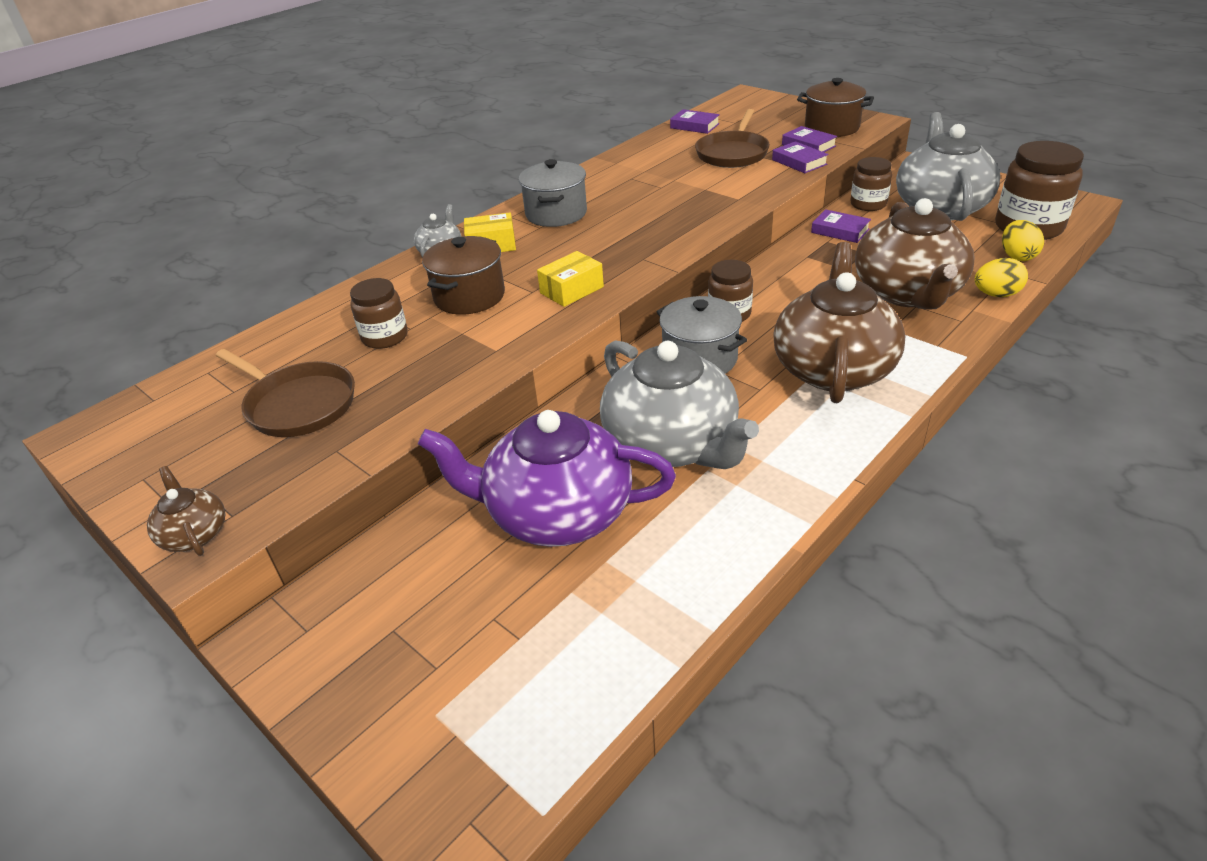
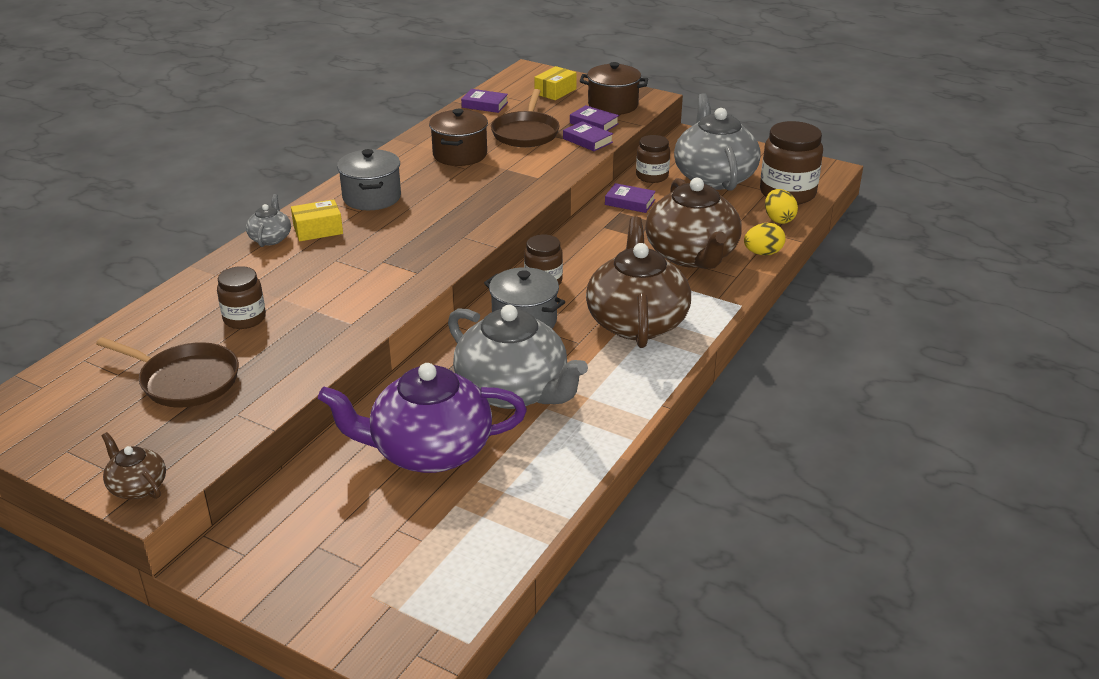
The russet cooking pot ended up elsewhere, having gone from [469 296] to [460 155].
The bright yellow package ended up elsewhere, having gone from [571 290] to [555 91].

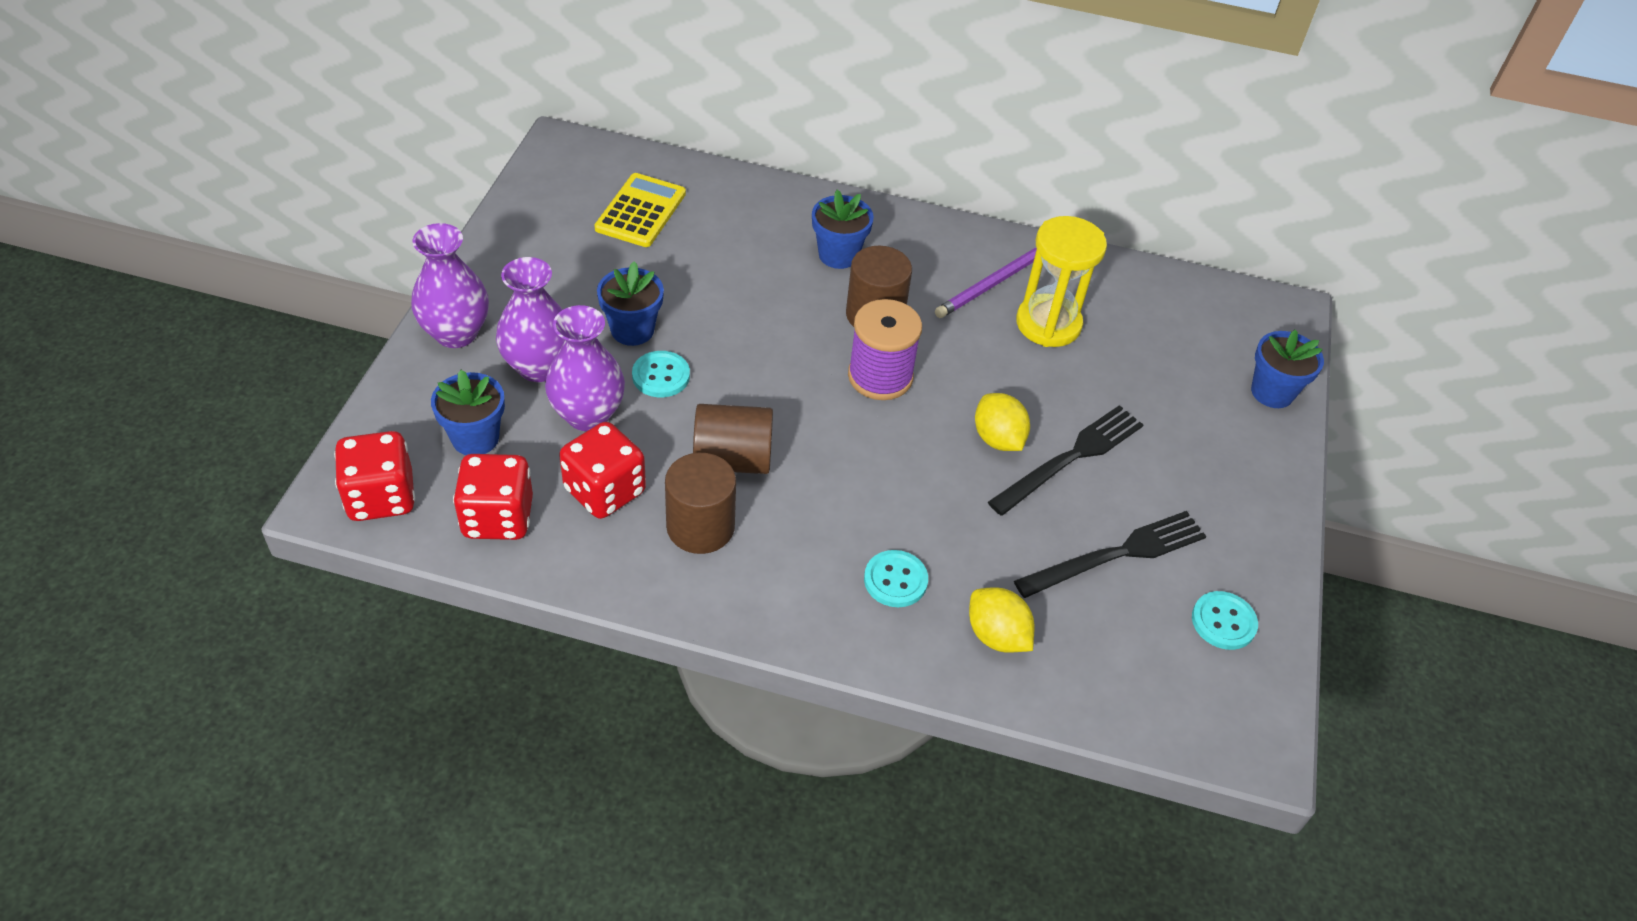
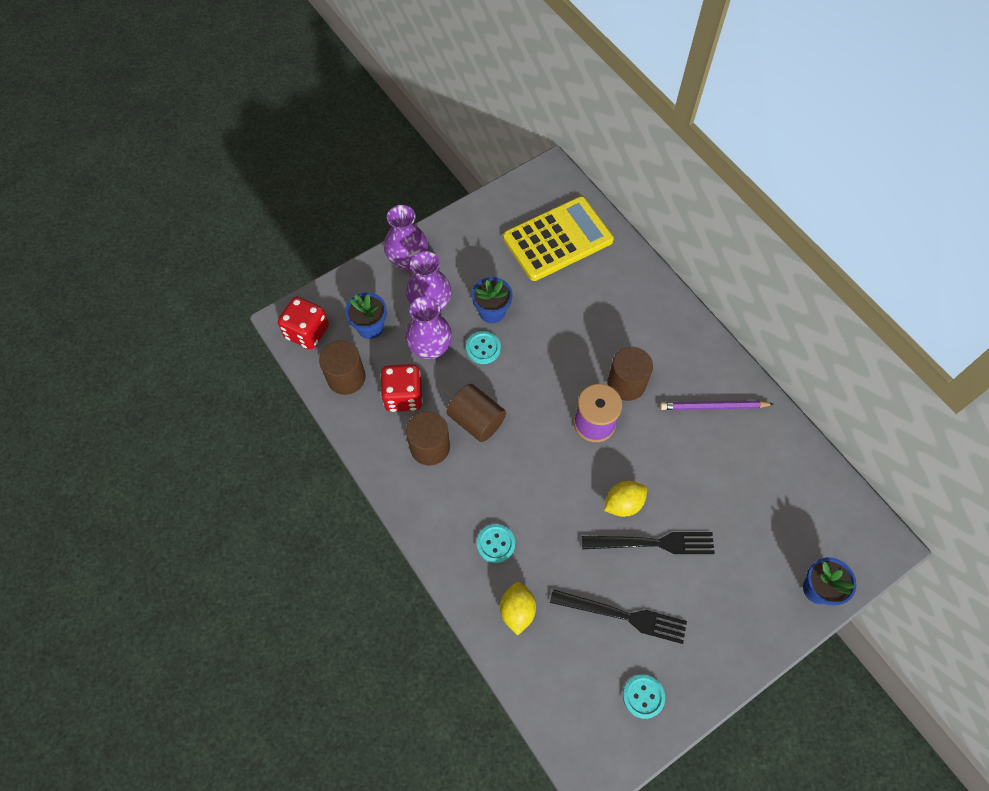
The size of the bright yellow adding machine at [641 211] changed by a factor of 1.62.
The second view lost the blue potted plant at [838 255].
The second view lost the bright yellow sand timer at [1048 324].
The bright yellow toy lemon at [998 439] ended up facing another way, 45 degrees clockwise from before.
Where the scarlet game die stood at [498 518], the russet cylinder came to stand at [346 377].

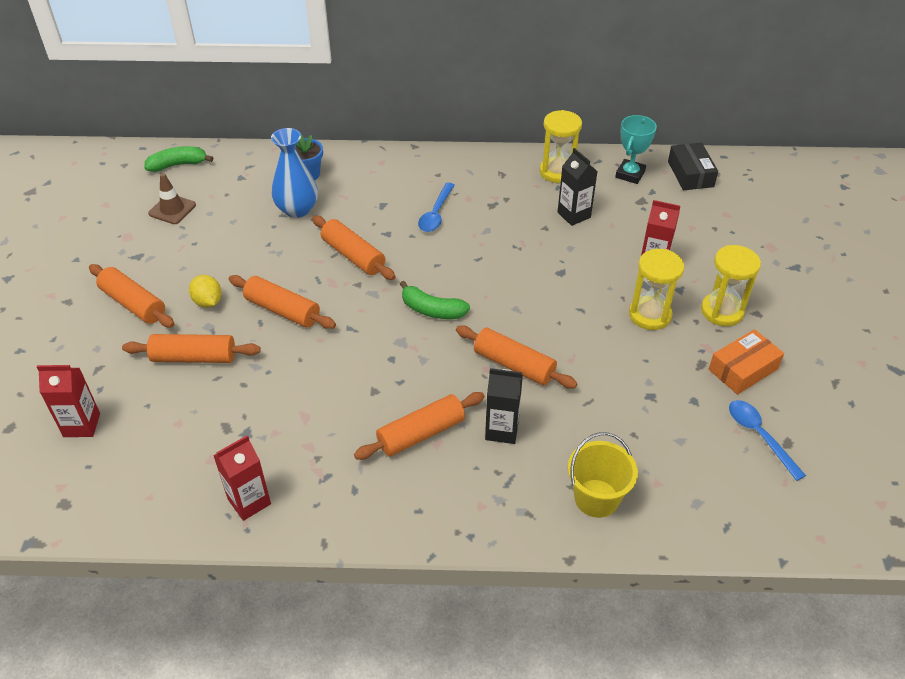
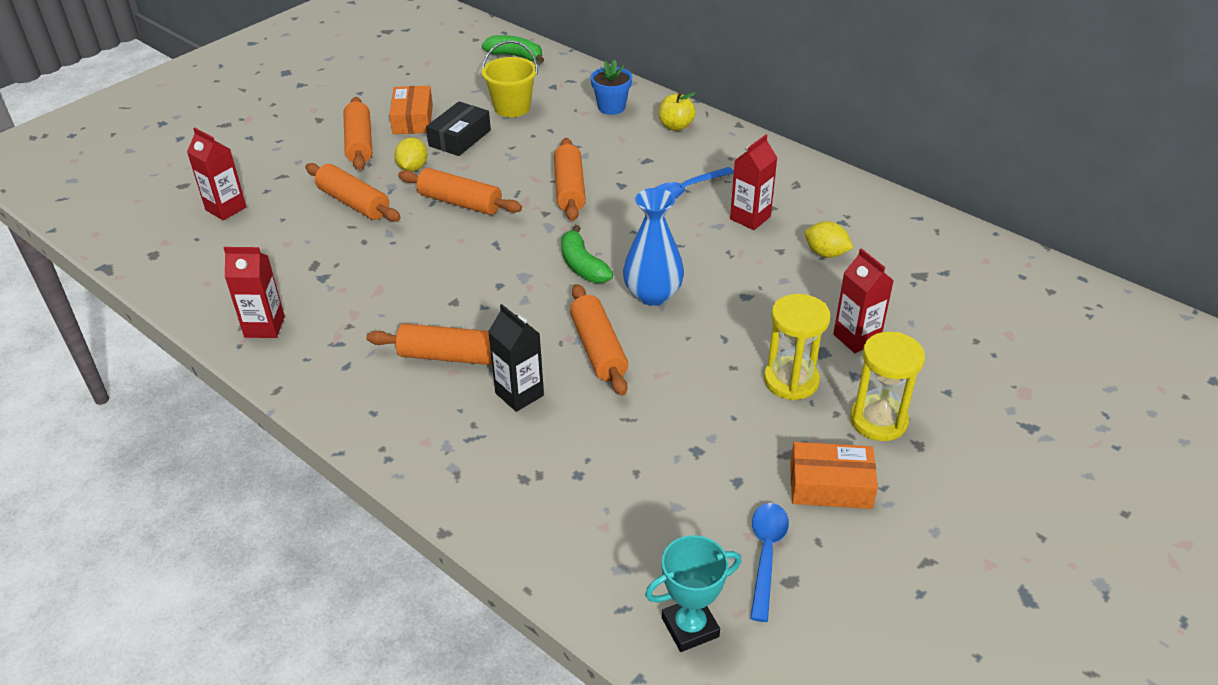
The second view lost the bright yellow sand timer at [557 172].
The turquoise prize cup ended up elsewhere, having gone from [630 174] to [690 627].
The blue vase ended up elsewhere, having gone from [297 209] to [652 294].
The ebony package ended up elsewhere, having gone from [690 174] to [459 138].
Where the ebony carton stood at [574 215], the bright yellow toy lemon came to stand at [826 253].
The second view lost the russet traffic cone at [172 209].
The orange-coloured rolling pin at [283 310] ended up facing another way, 45 degrees counterclockwise from before.
The bright yellow sand bucket ended up elsewhere, having gone from [596 498] to [512 107].
The second view gained the orange-coloured package at [413 119].
The second view gained the bright yellow apple fruit at [676 126].
The second view gained the scarlet carton at [750 218].

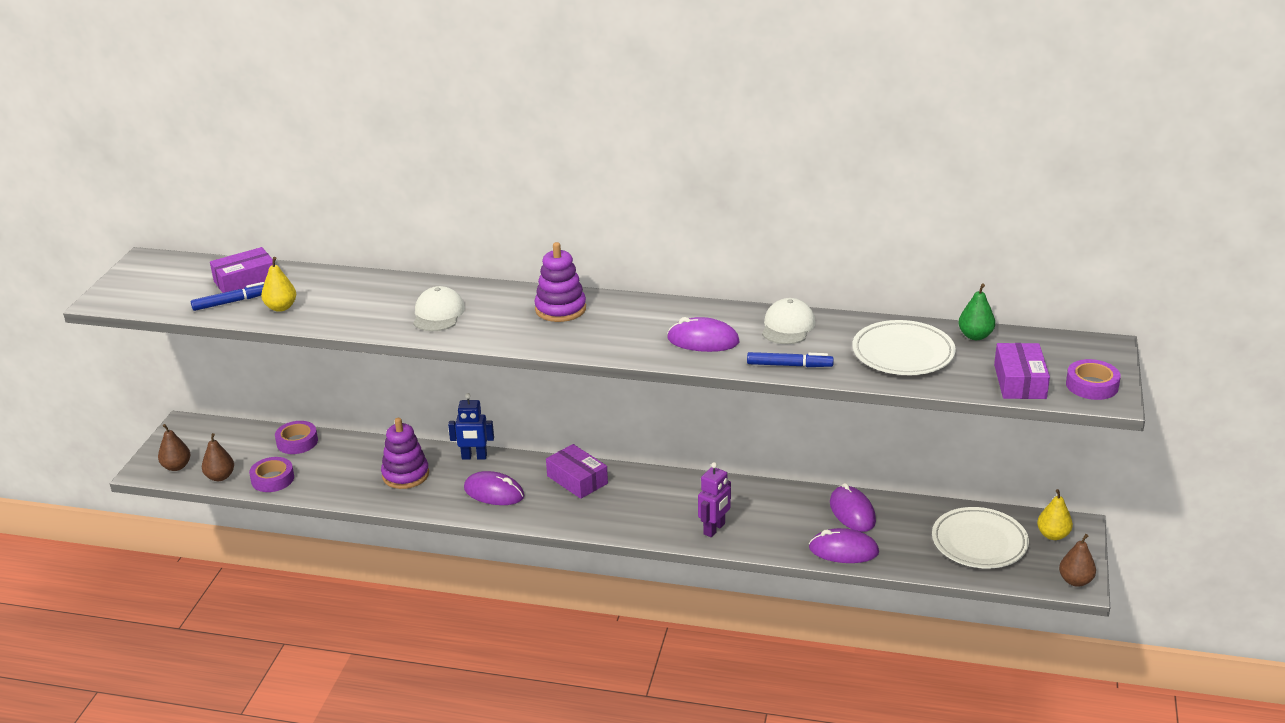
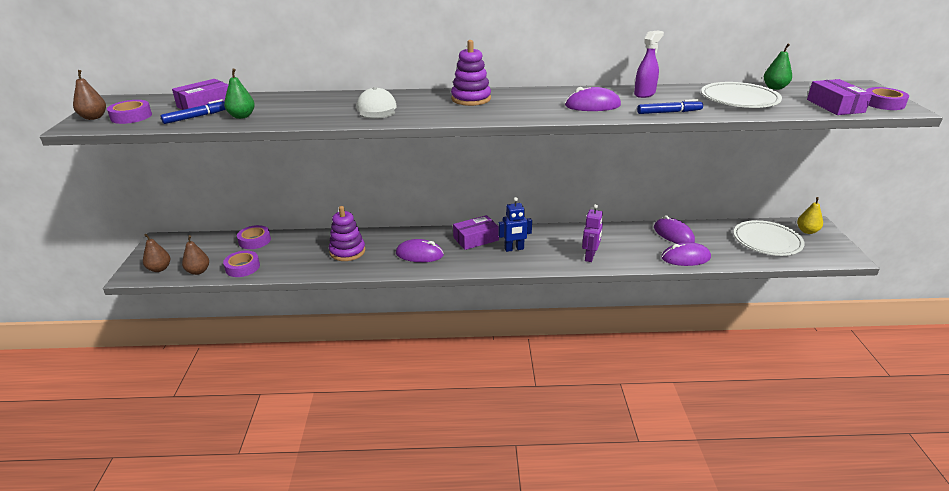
What was the bright yellow pear fruit at [281 307] turned into the green pear fruit at [242 116].
Where the snow-white cap stood at [788 326], the purple spray bottle came to stand at [644 94].
The blue robot ended up elsewhere, having gone from [474 457] to [514 249].
The purple package at [577 480] ended up facing another way, 60 degrees counterclockwise from before.
The russet pear fruit ended up elsewhere, having gone from [1075 581] to [94 117].
The second view gained the purple sticky tape at [131 116].

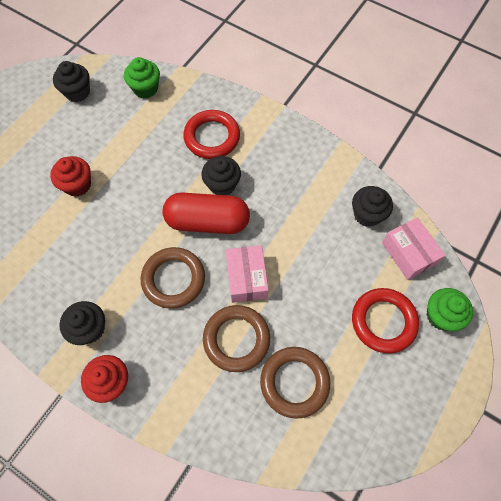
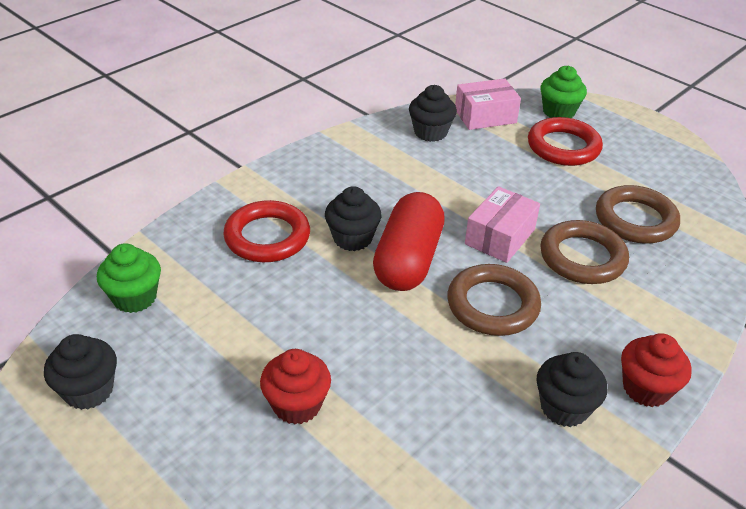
The rose-pink package at [246 278] ended up facing another way, 60 degrees counterclockwise from before.

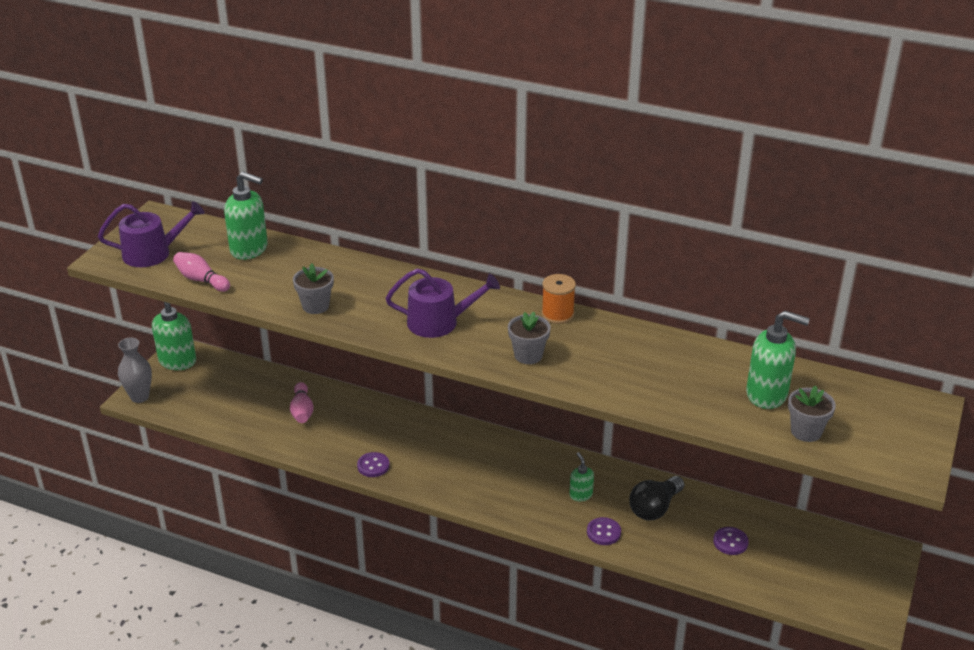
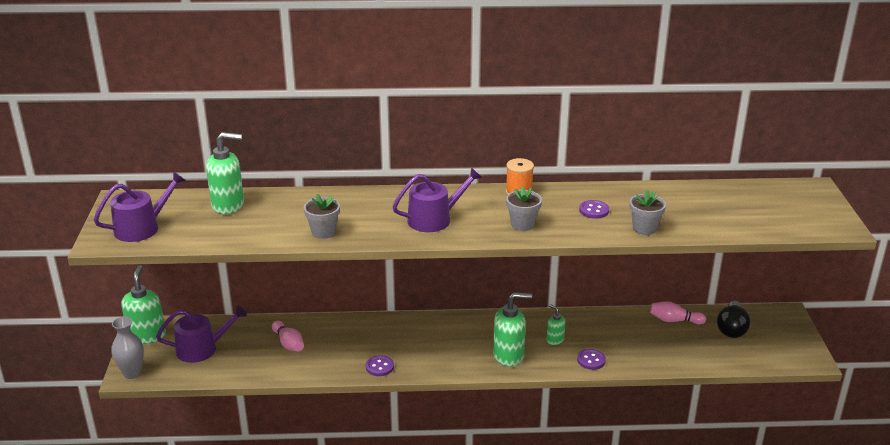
The rose-pink skittle ended up elsewhere, having gone from [201 280] to [674 320].
The green pump bottle ended up elsewhere, having gone from [767 394] to [509 355].
The gray potted plant ended up elsewhere, having gone from [806 431] to [644 228].
The ebony lightbulb ended up elsewhere, having gone from [654 508] to [731 328].
The purple sewing button ended up elsewhere, having gone from [730 542] to [594 210].
The second view gained the purple watering pot at [202 349].

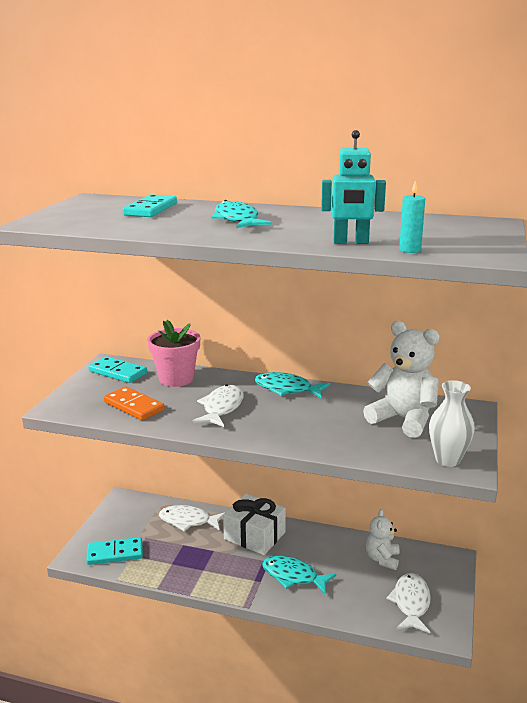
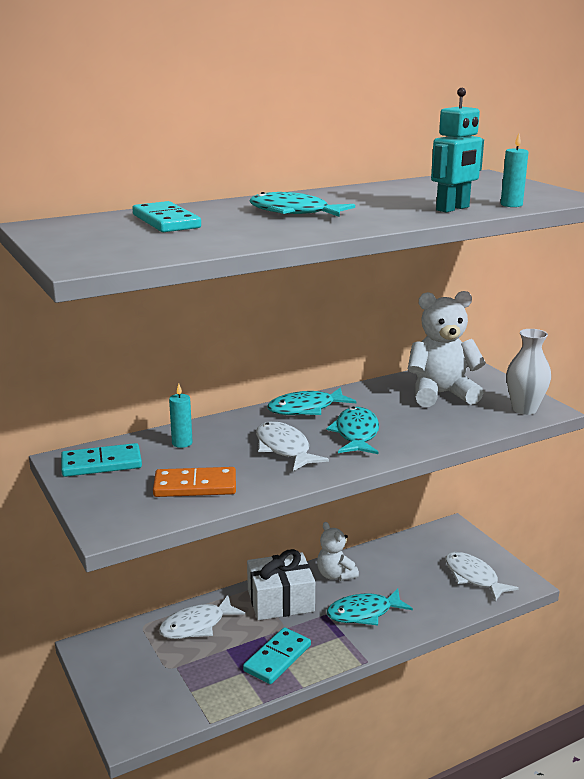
Where the rose-pink potted plant stood at [176 379], the turquoise pillar candle came to stand at [182 443].
The snow-white teddy ended up elsewhere, having gone from [382 559] to [335 575].
The turquoise domino piece ended up elsewhere, having gone from [115 553] to [277 658].
The second view gained the turquoise toy fish at [356 434].

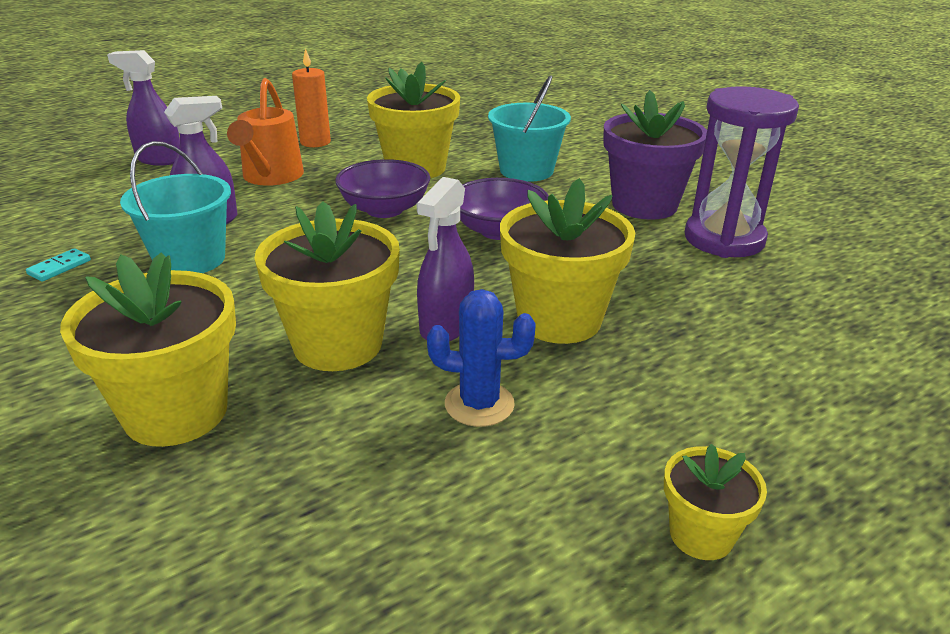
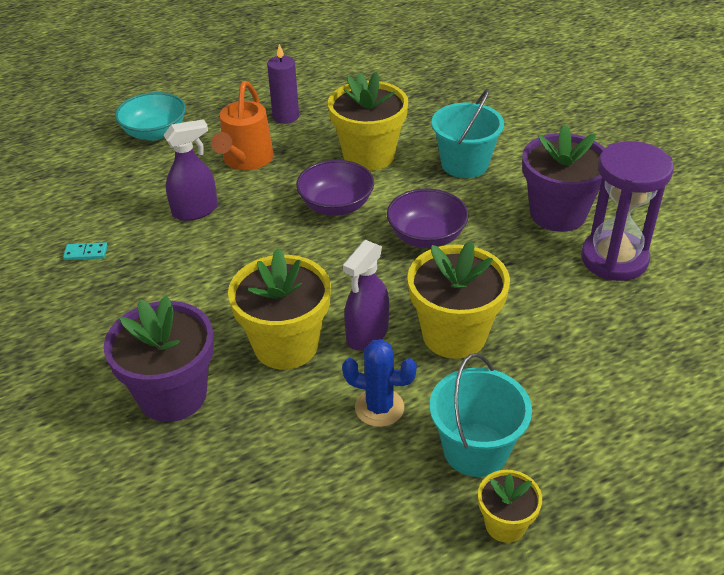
What was the orange-coloured pillar candle at [315 142] turned into the purple pillar candle at [286 117].
Where the purple spray bottle stood at [159 159], the turquoise deep dish came to stand at [155 132].
The turquoise sand bucket ended up elsewhere, having gone from [190 259] to [475 449].
The turquoise domino piece at [59 267] ended up facing another way, 45 degrees clockwise from before.
What was the bright yellow potted plant at [176 412] turned into the purple potted plant at [173 395].

